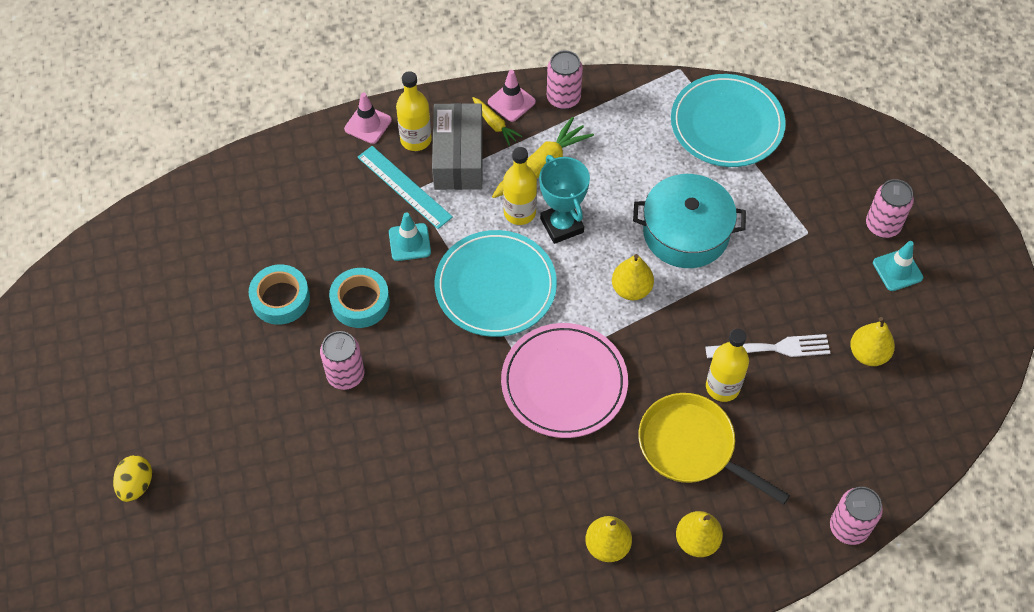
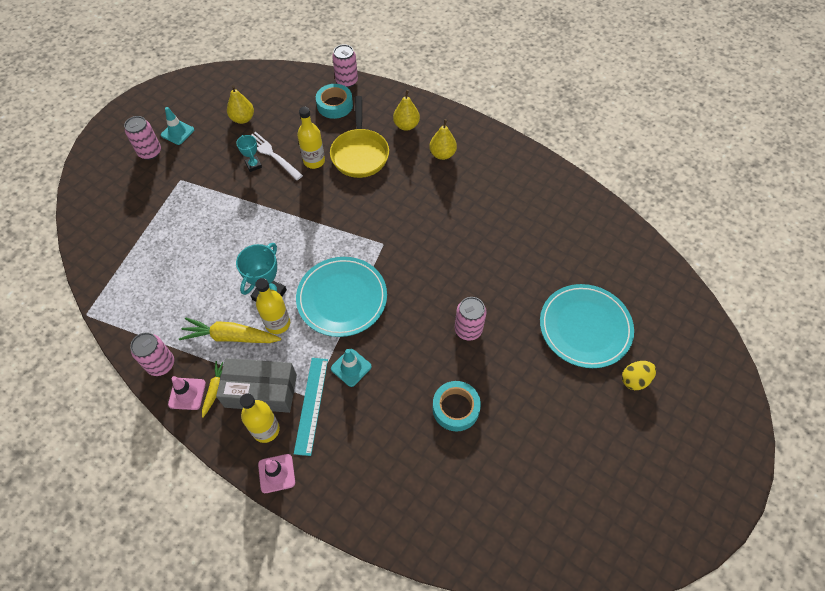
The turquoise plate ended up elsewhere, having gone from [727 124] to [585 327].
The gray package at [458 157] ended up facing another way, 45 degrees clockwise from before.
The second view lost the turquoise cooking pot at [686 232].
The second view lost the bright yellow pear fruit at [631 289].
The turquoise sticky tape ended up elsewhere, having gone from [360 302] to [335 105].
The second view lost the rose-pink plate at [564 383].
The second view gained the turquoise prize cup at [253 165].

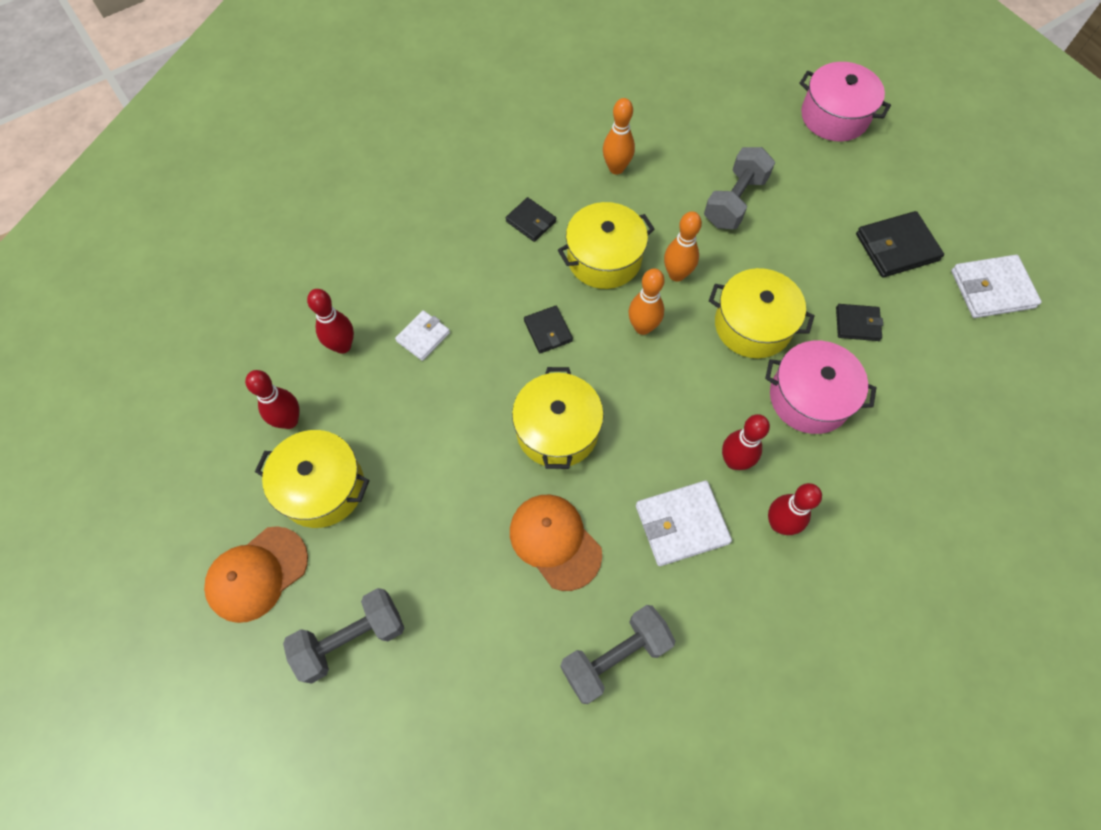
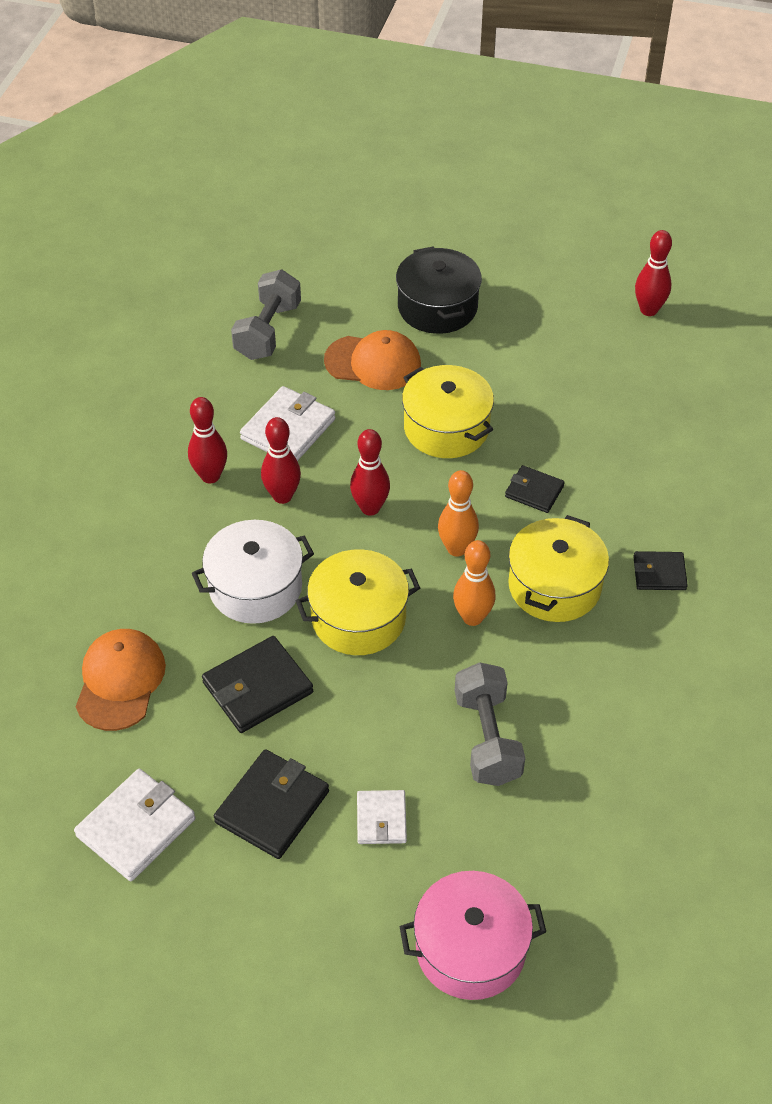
The second view lost the orange-coloured skittle at [616 168].
The scarlet skittle ended up elsewhere, having gone from [342 346] to [370 508].
The size of the ebony billfold at [857 324] changed by a factor of 1.65.
The snow-white billfold ended up elsewhere, having gone from [423 337] to [381 819].
What was the rose-pink cooking pot at [809 397] turned into the snow-white cooking pot at [255 587].
The second view lost the bright yellow cooking pot at [322 487].
The orange-coloured cap ended up elsewhere, having gone from [257 574] to [120 681].
The second view lost the gray hand weight at [351 639].
The second view gained the ebony cooking pot at [437 307].

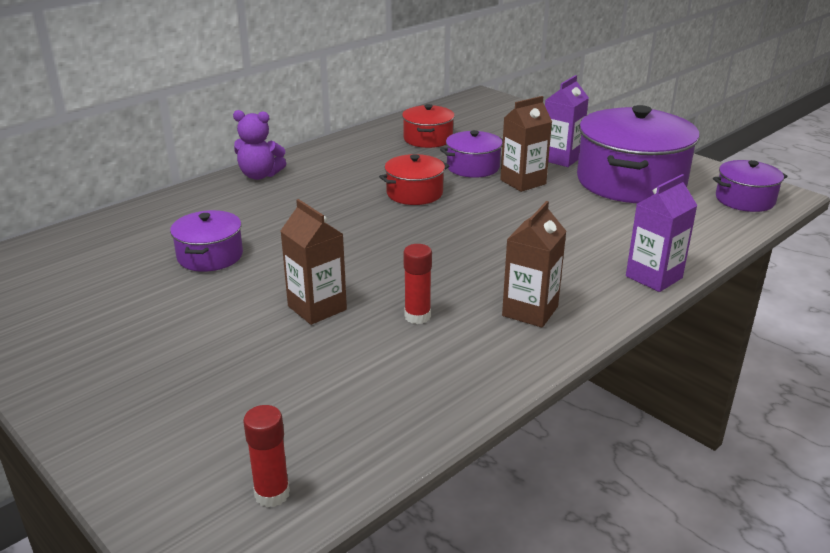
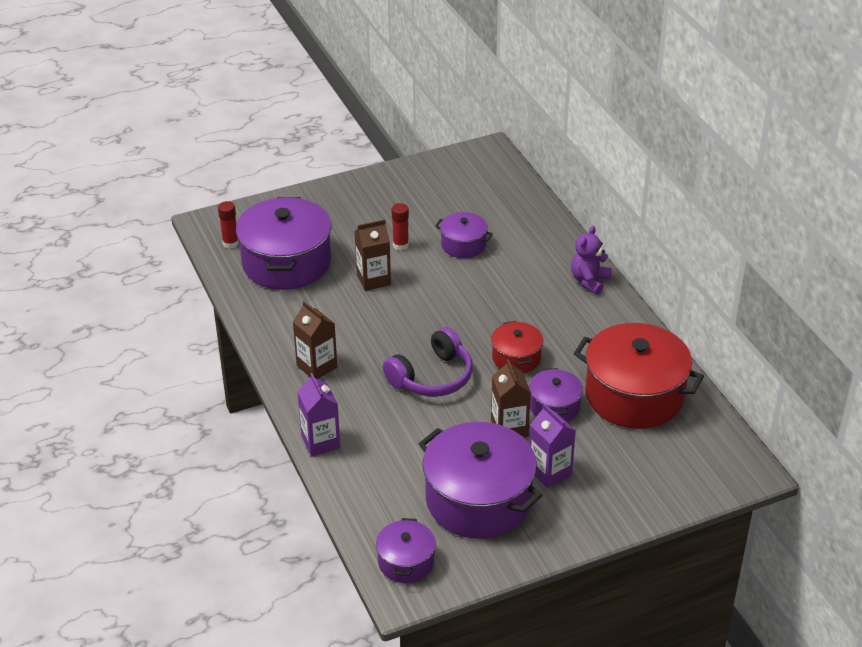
The size of the scarlet cooking pot at [428 139] changed by a factor of 1.96.
The scarlet stick of glue ended up elsewhere, having gone from [417 316] to [400 245].
The second view gained the purple cooking pot at [286 262].
The second view gained the purple over-ear headphones at [432 377].

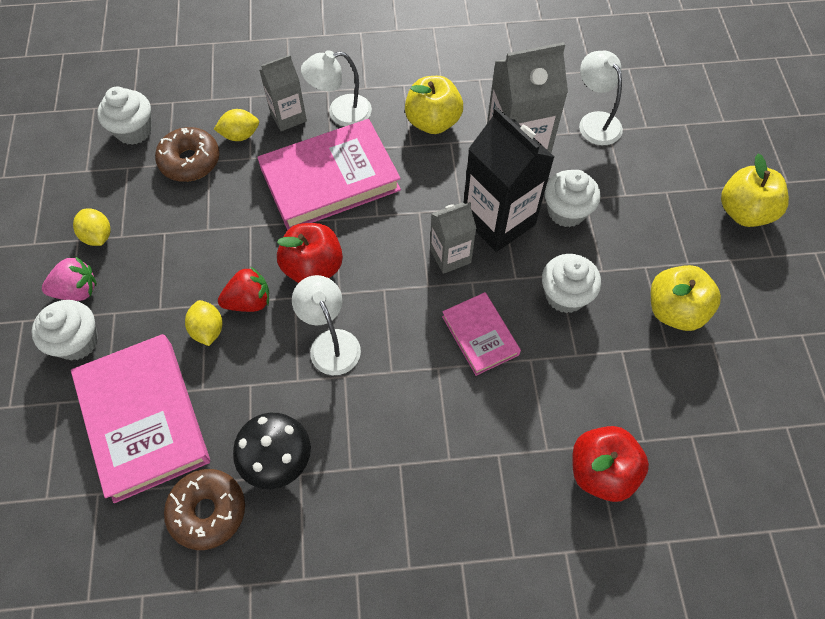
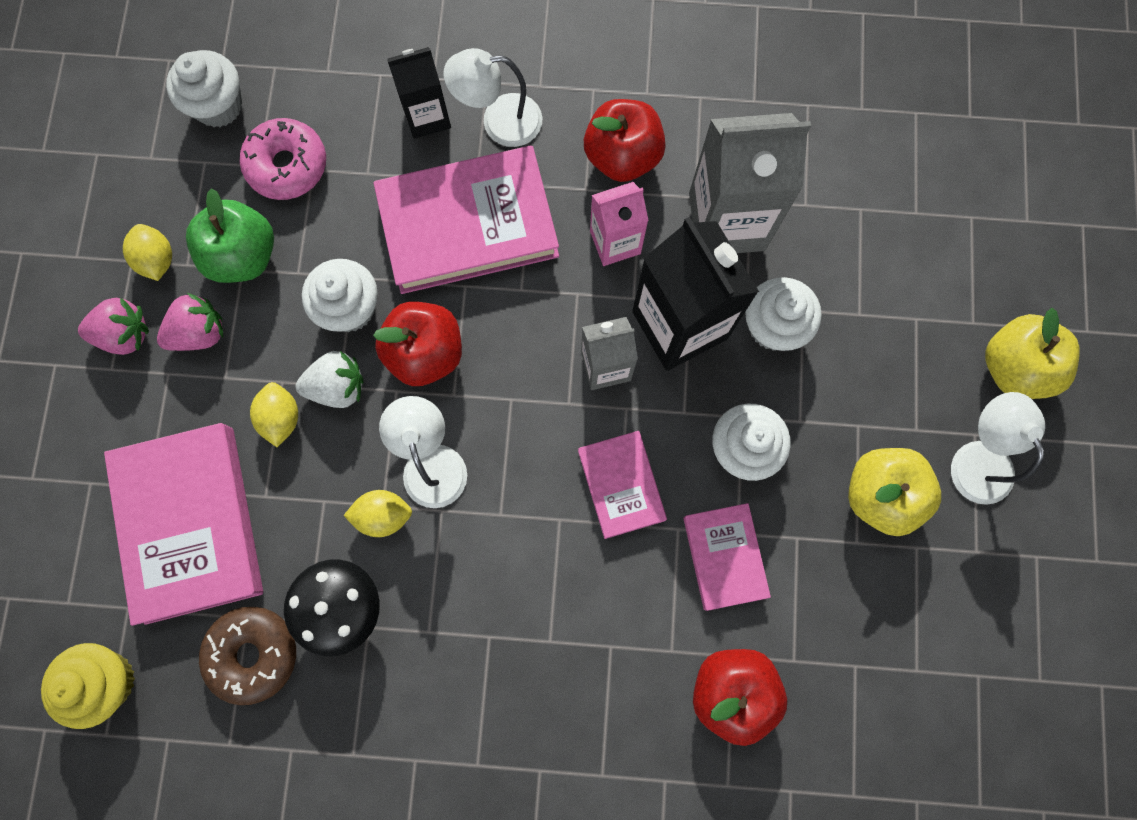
The snow-white reading lamp ended up elsewhere, having gone from [595 121] to [976 458].
What was the gray carton at [288 116] turned into the ebony carton at [427 116].
What was the bright yellow apple fruit at [433 122] turned into the scarlet apple fruit at [622 157].
The bright yellow toy lemon ended up elsewhere, having gone from [240 135] to [383 515].
What was the russet doughnut at [190 161] turned into the rose-pink doughnut at [287 166].
What was the scarlet berry at [249 301] turned into the snow-white berry at [338 387].
The snow-white cupcake ended up elsewhere, having gone from [77 341] to [350 308].
The second view gained the rose-pink carton at [615 242].
The second view gained the green apple fruit at [244 256].
The second view gained the rose-pink berry at [200 333].
The second view gained the rose-pink book at [724 556].
The second view gained the bright yellow cupcake at [108 681].

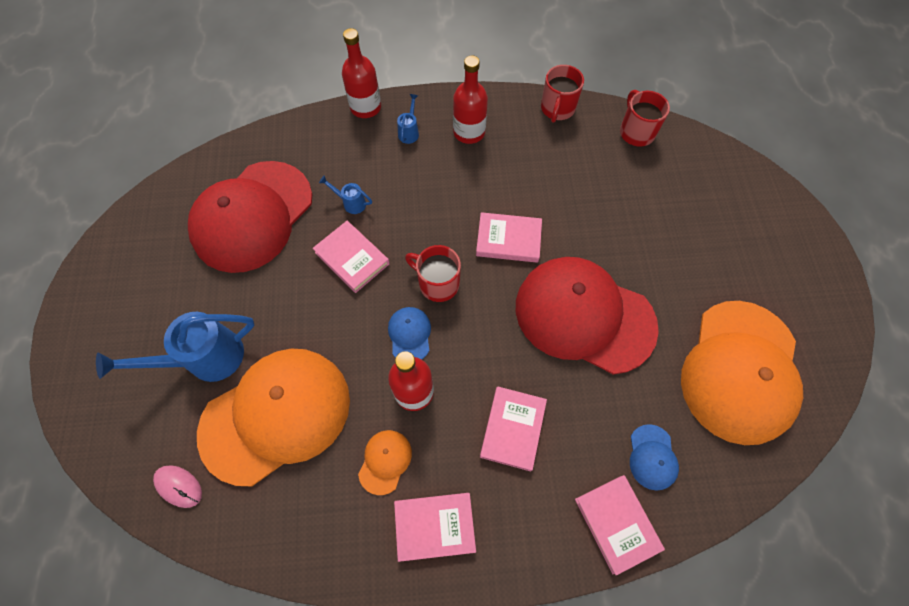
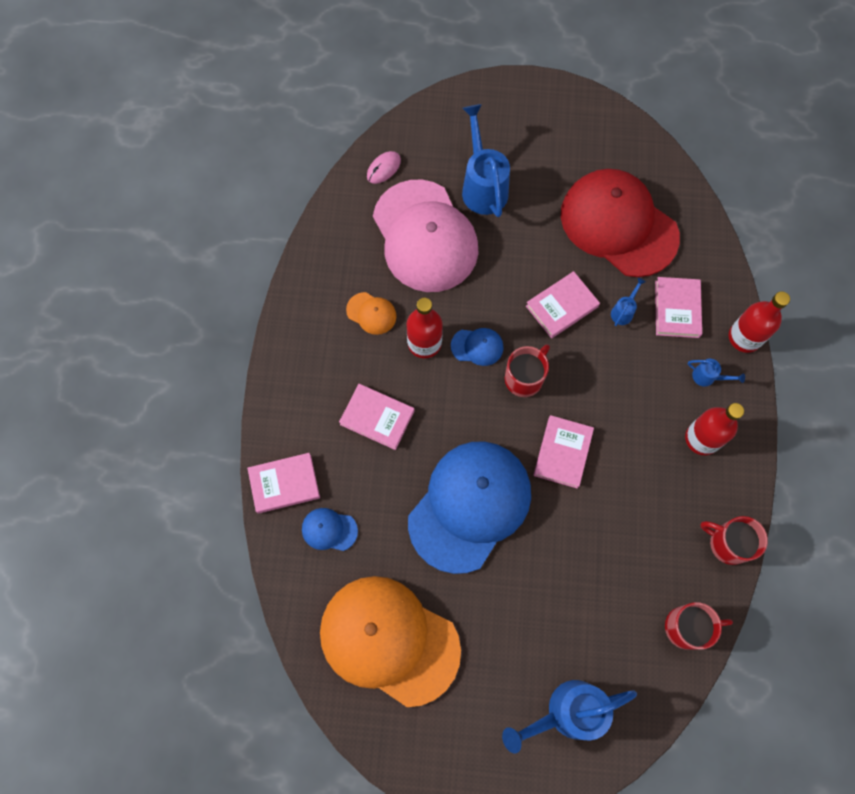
What was the scarlet cap at [584 316] turned into the blue cap at [470 506].
What was the orange-coloured cap at [276 415] turned into the rose-pink cap at [425 236].
The rose-pink book ended up elsewhere, having gone from [434 526] to [677 309].
The second view gained the blue watering pot at [567 712].

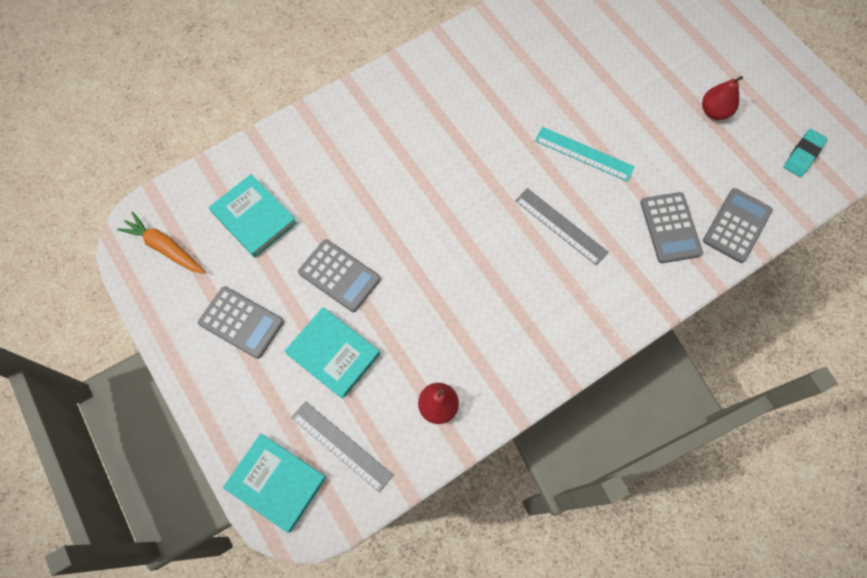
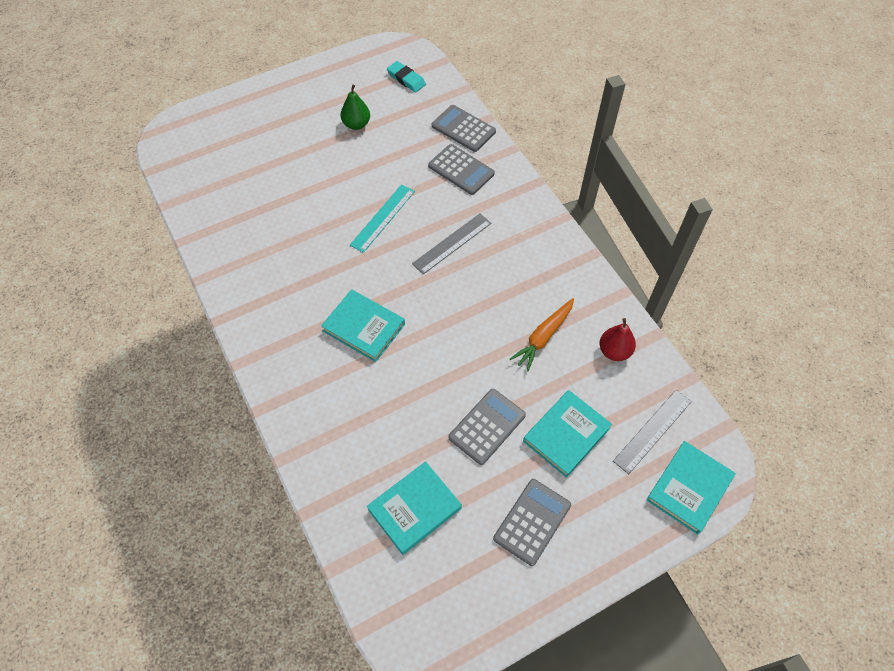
What was the scarlet pear fruit at [714 111] turned into the green pear fruit at [356 124].
The gray adding machine at [670 228] ended up facing another way, 45 degrees clockwise from before.
The orange-coloured root vegetable ended up elsewhere, having gone from [165 247] to [543 337].
The second view gained the turquoise book at [364 327].

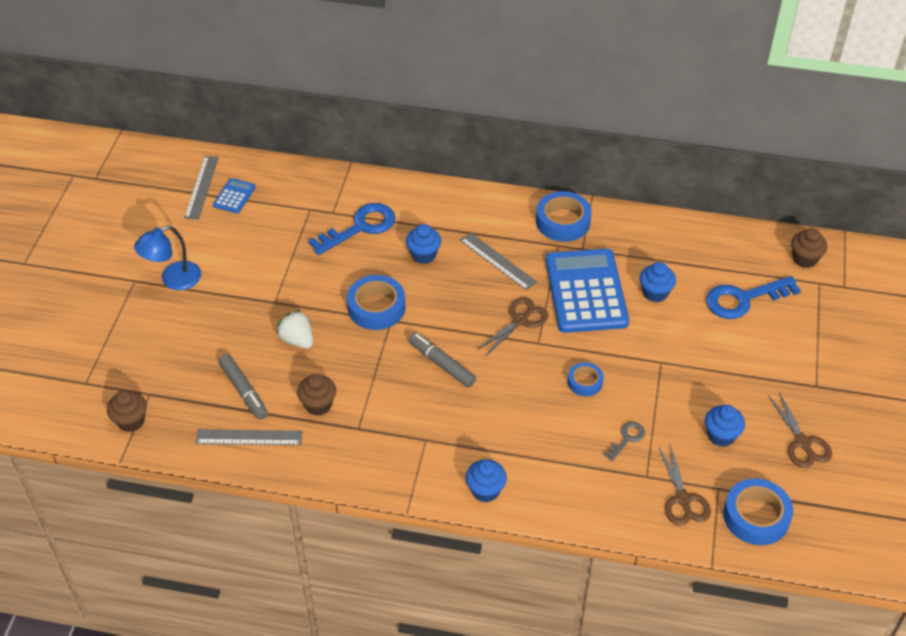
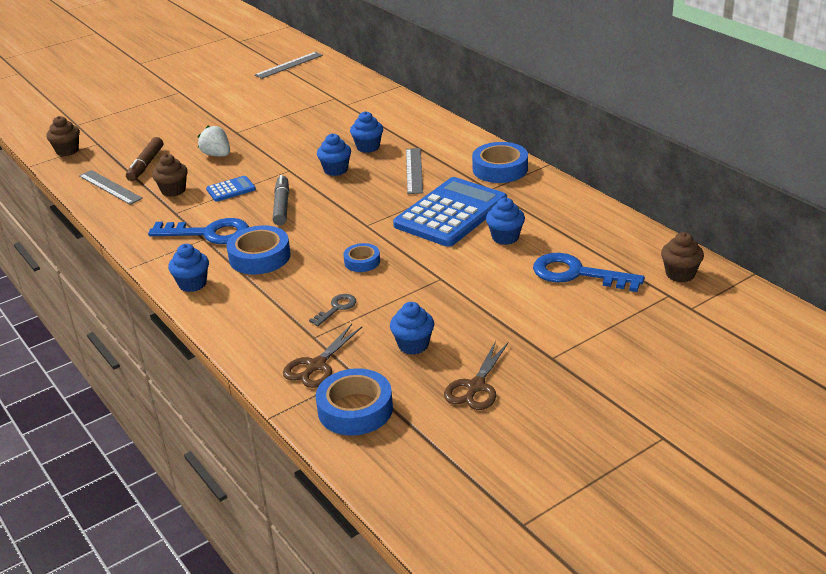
The blue adding machine ended up elsewhere, having gone from [234 196] to [231 189].
The blue door key ended up elsewhere, having gone from [360 228] to [208 233].
The second view lost the blue reading lamp at [173 280].
The blue sticky tape ended up elsewhere, having gone from [376 307] to [260 257].
The second view lost the russet shears at [520 320].
The snow-white berry at [297 340] ended up facing another way, 45 degrees counterclockwise from before.
What was the gray marker at [243 391] turned into the russet marker at [146 165].
The gray door key at [627 439] ended up facing another way, 45 degrees counterclockwise from before.
The second view gained the blue cupcake at [336 170].

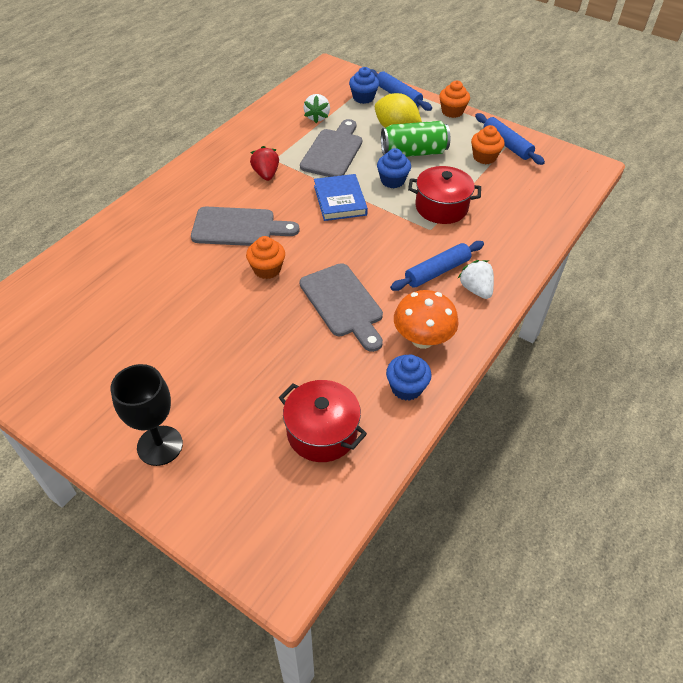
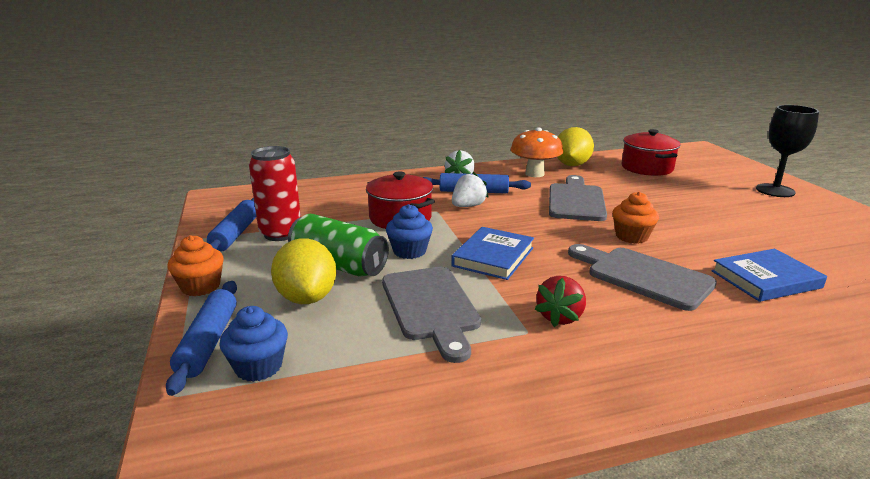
The snow-white berry ended up elsewhere, having gone from [317 117] to [468 206].
The gray chopping board at [333 151] ended up facing another way, 75 degrees counterclockwise from before.
Where the orange-coloured cupcake stood at [484 157], the scarlet soda can came to stand at [281 233].
Where the blue cupcake stood at [406 388], the bright yellow toy lemon came to stand at [571 165].
The second view gained the blue book at [766 279].

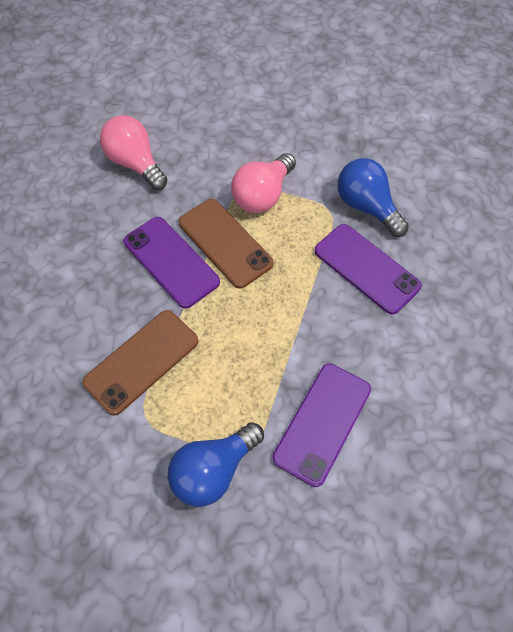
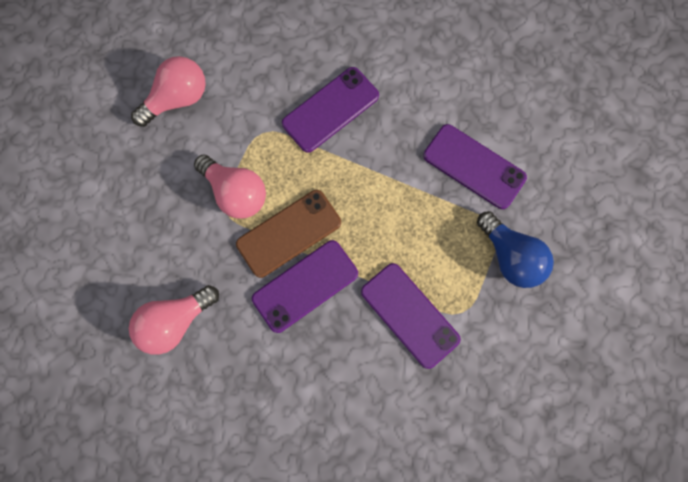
The second view lost the blue lightbulb at [367 207].
What was the russet phone at [142 361] turned into the purple phone at [410 315].
The second view gained the rose-pink lightbulb at [177 99].

